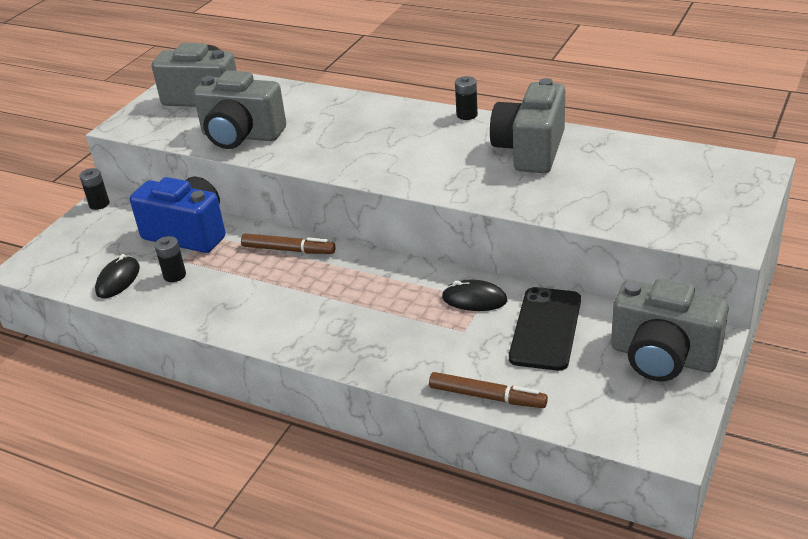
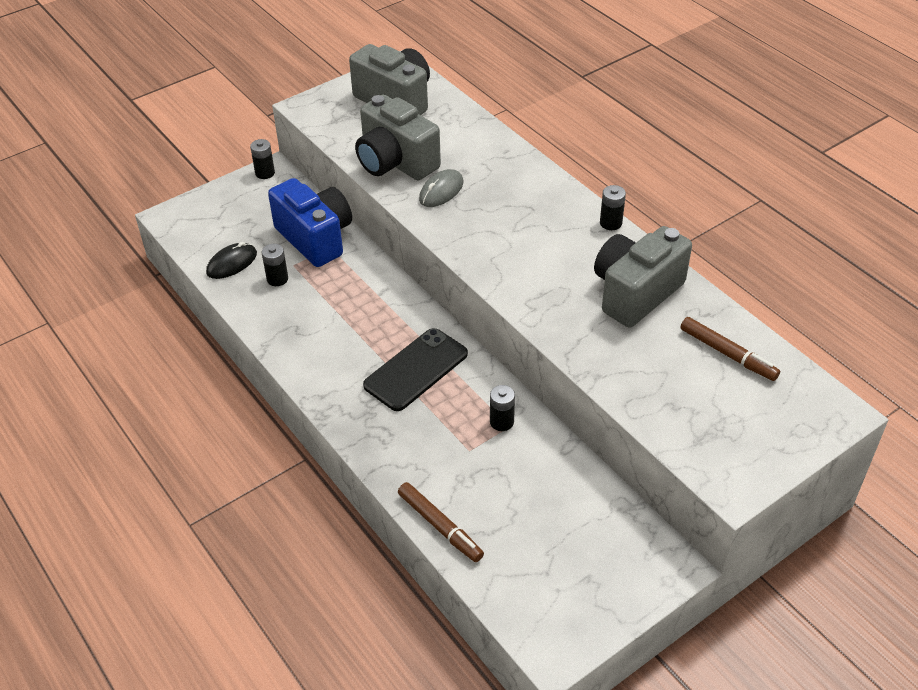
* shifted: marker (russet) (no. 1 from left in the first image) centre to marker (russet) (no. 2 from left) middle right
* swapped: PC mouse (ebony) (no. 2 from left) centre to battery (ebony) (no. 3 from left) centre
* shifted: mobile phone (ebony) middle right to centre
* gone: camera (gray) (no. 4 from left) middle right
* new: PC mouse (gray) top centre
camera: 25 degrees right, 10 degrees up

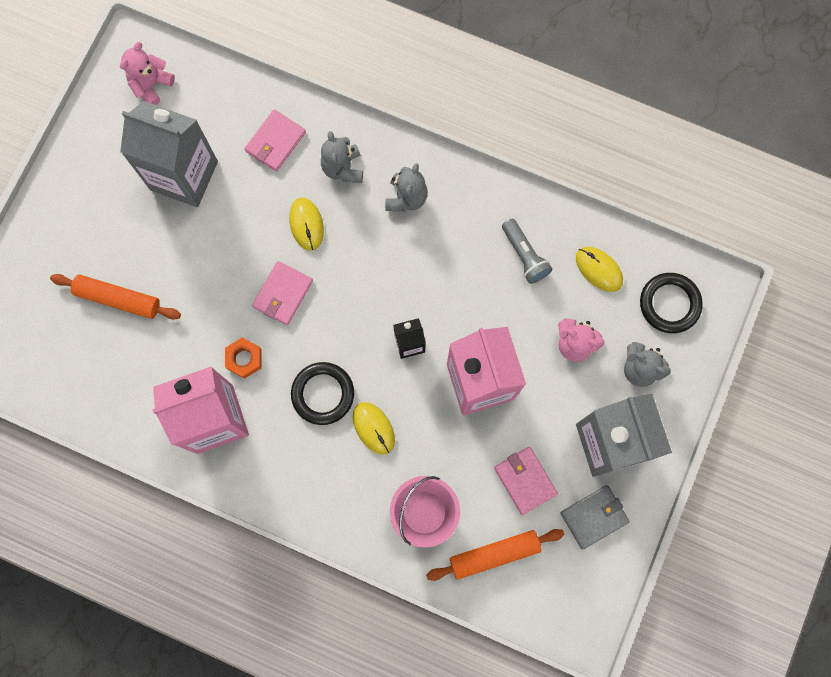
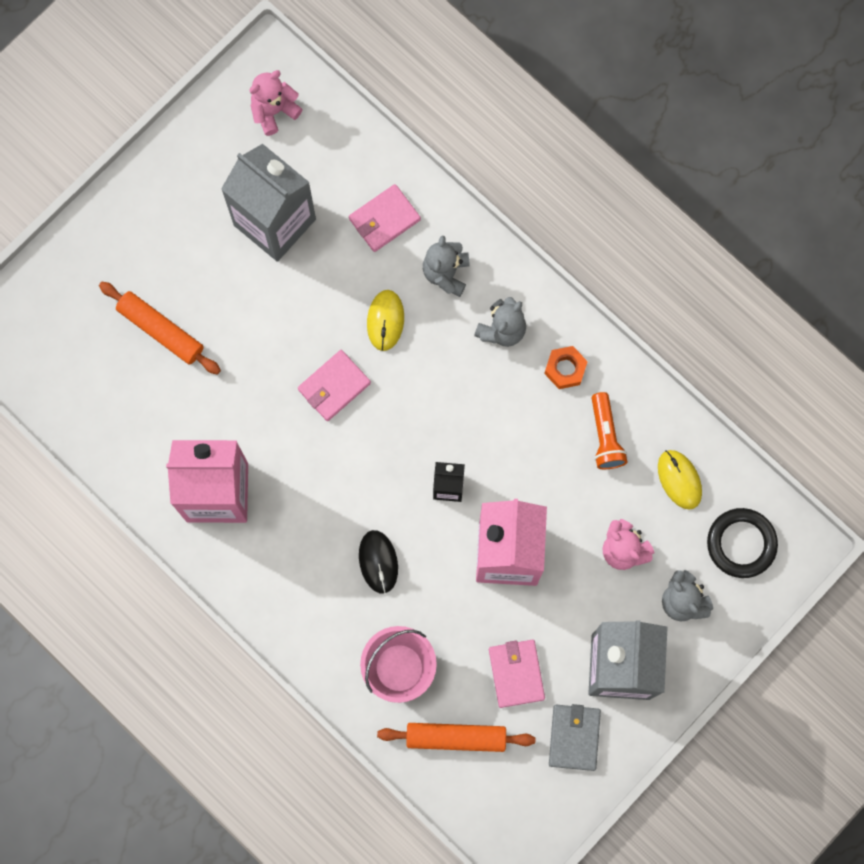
* shifted: hexagon nut (orange-coloured) middle left to centre
* gone: torus (ebony) (no. 1 from left) centre
* repainted: PC mouse (bright yellow) (no. 2 from left) centre to PC mouse (ebony) centre
* repainted: torch (gray) centre to torch (orange-coloured) middle right
* rotated: wallet (gray) bottom right = bottom centre 75 degrees counterclockwise
camera: 20 degrees right, 0 degrees up

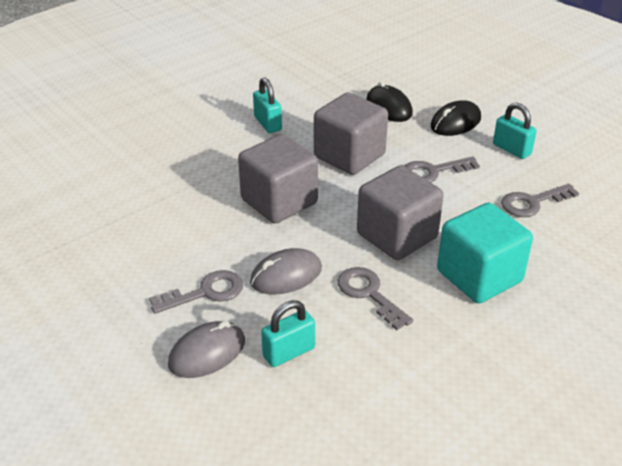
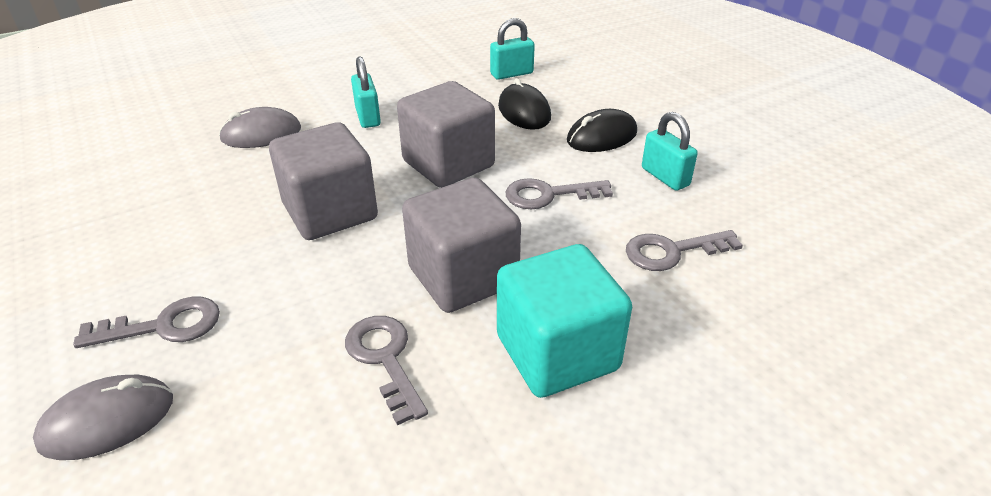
* shifted: PC mouse (gray) (no. 2 from left) centre to top left
* shifted: small lock (aqua) (no. 2 from left) bottom centre to top centre
camera: 10 degrees right, 0 degrees up

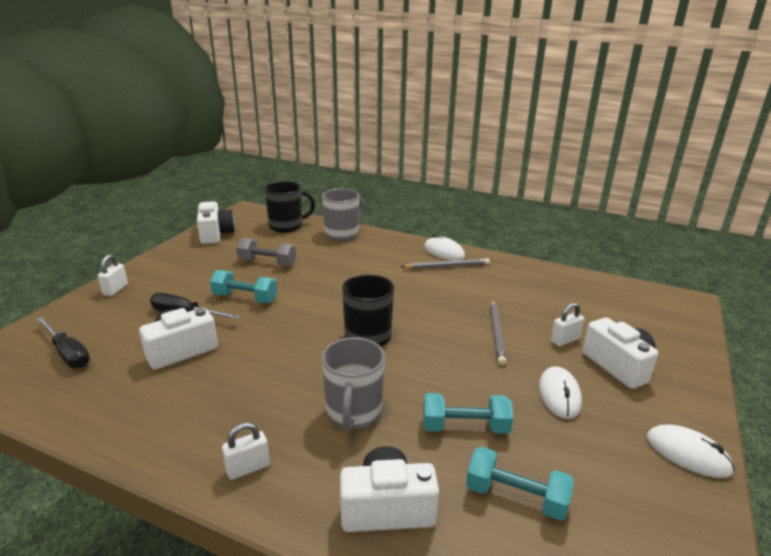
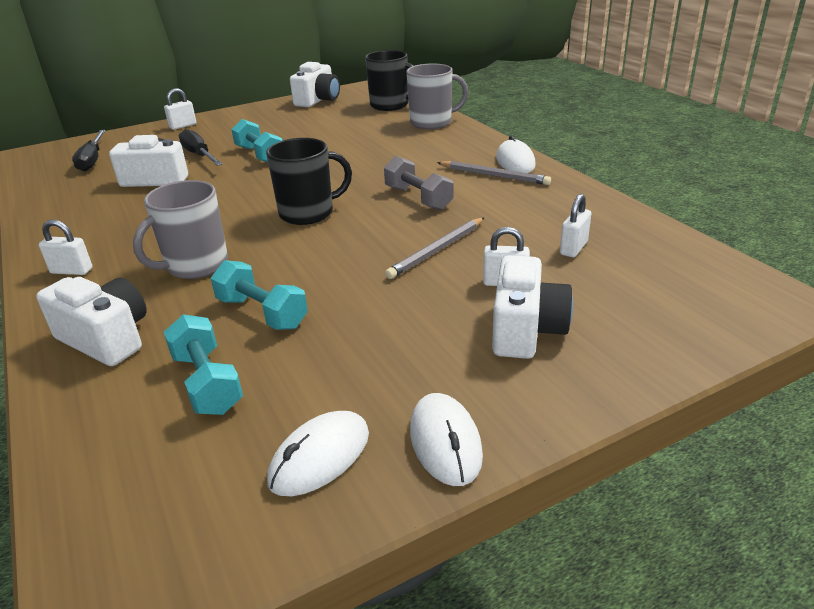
* shifted: dumbbell (gray) centre to top centre
* shifted: PC mouse (pure white) (no. 2 from left in the first image) bottom right to PC mouse (pure white) (no. 1 from left) bottom centre
* new: small lock (pure white) (no. 4 from left) middle right
camera: 40 degrees right, 5 degrees up

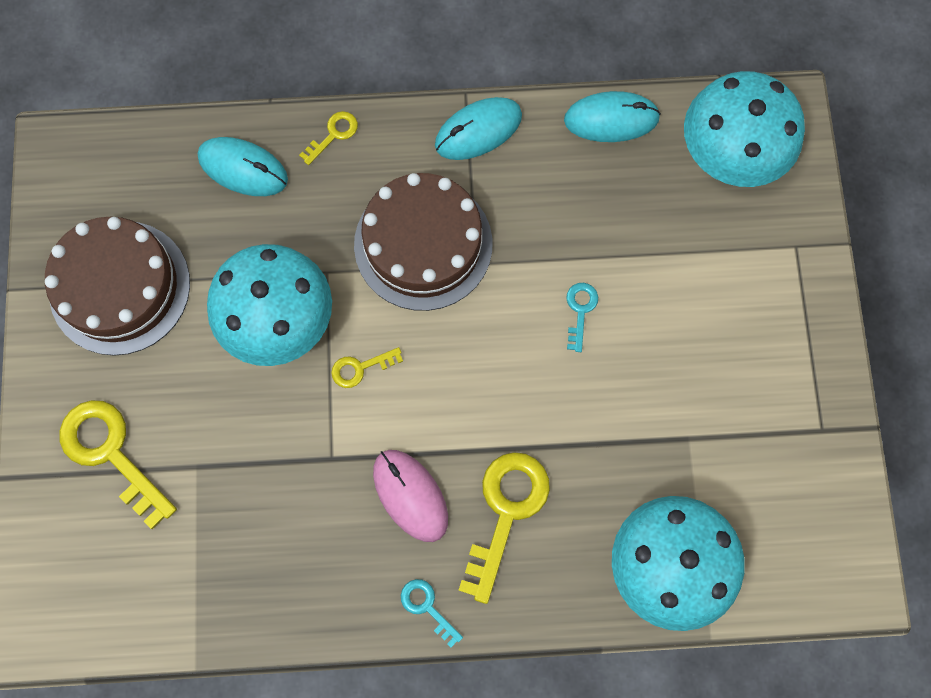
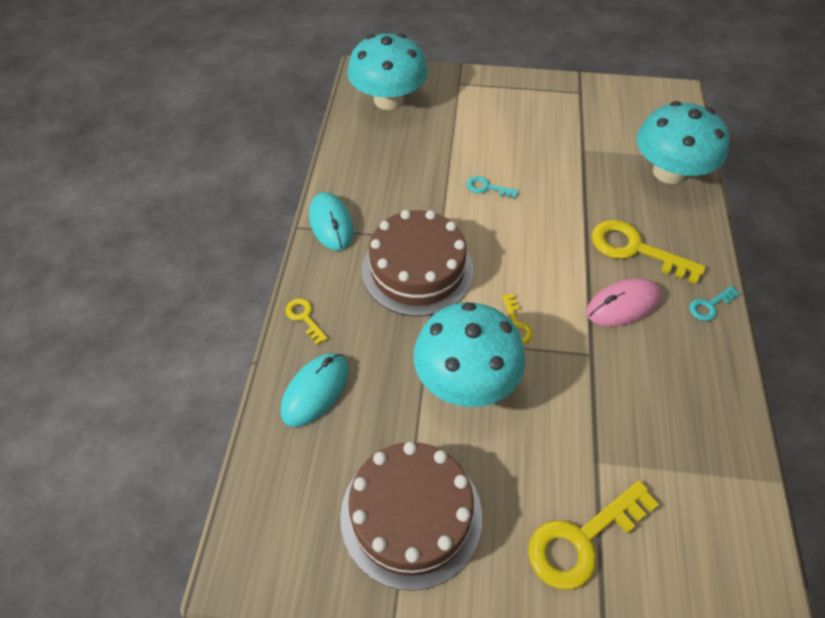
* gone: PC mouse (aqua) (no. 3 from left) top centre
camera: 80 degrees left, 20 degrees down

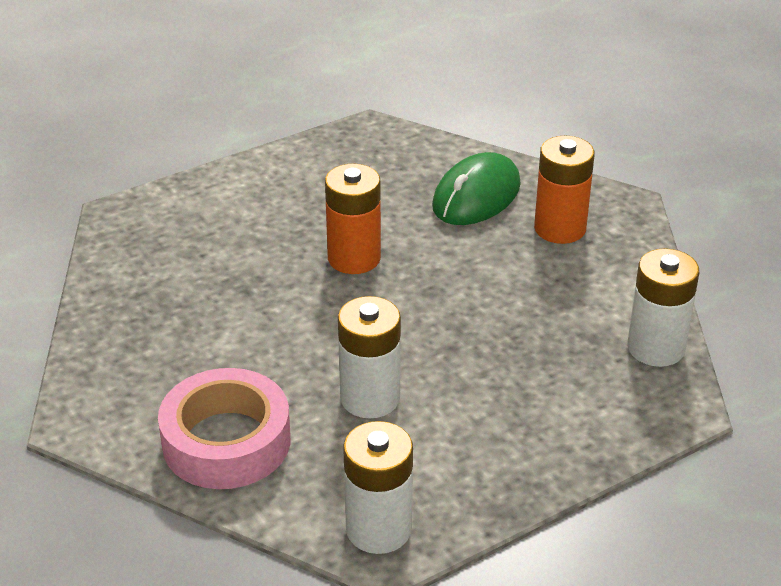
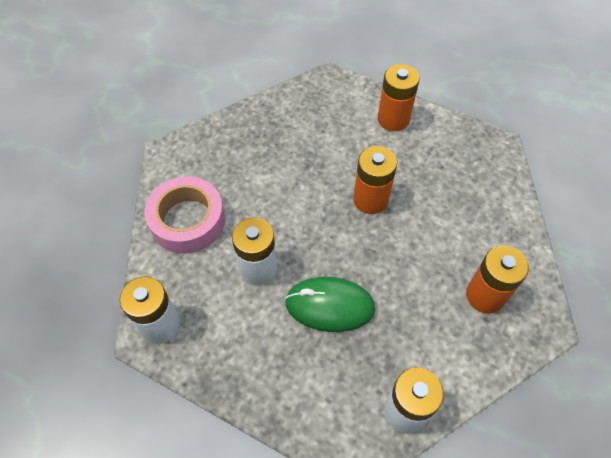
* shifted: PC mouse (green) top centre to centre
* new: battery (orange-coloured) (no. 2 from left) top centre
camera: 60 degrees right, 20 degrees up

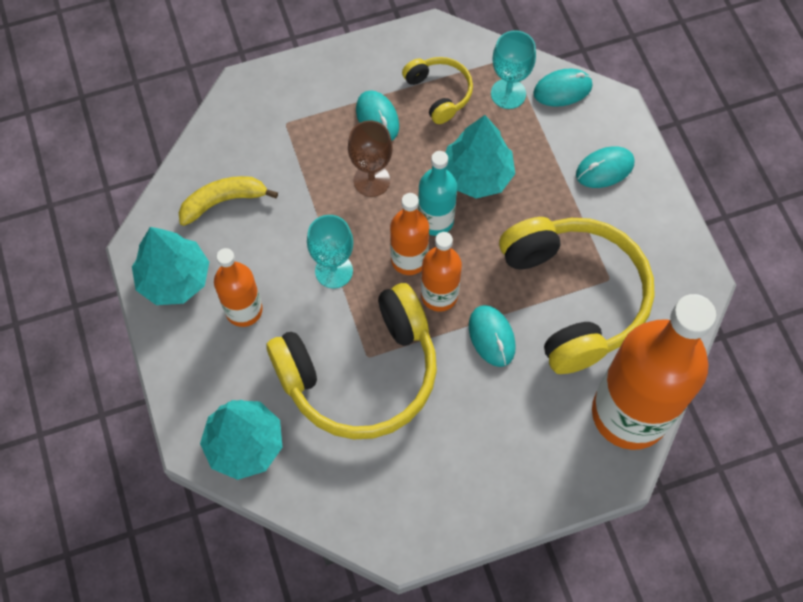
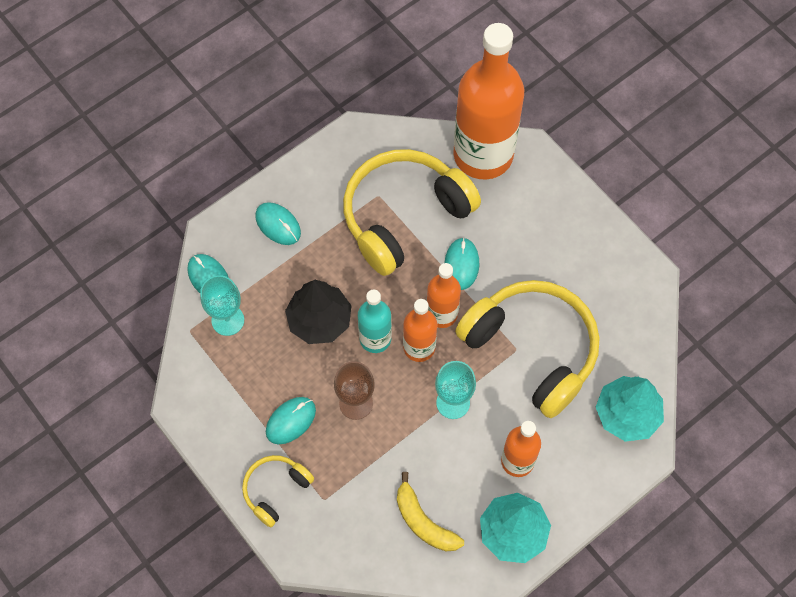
* shifted: headset (bright yellow) (no. 2 from left in the first image) top centre to headset (bright yellow) (no. 1 from left) bottom centre
* repainted: tree (aqua) (no. 3 from left) top centre to tree (ebony) centre
* rotated: PC mouse (aqua) (no. 2 from left in the first image) centre = centre 45 degrees counterclockwise
camera: 110 degrees left, 0 degrees up

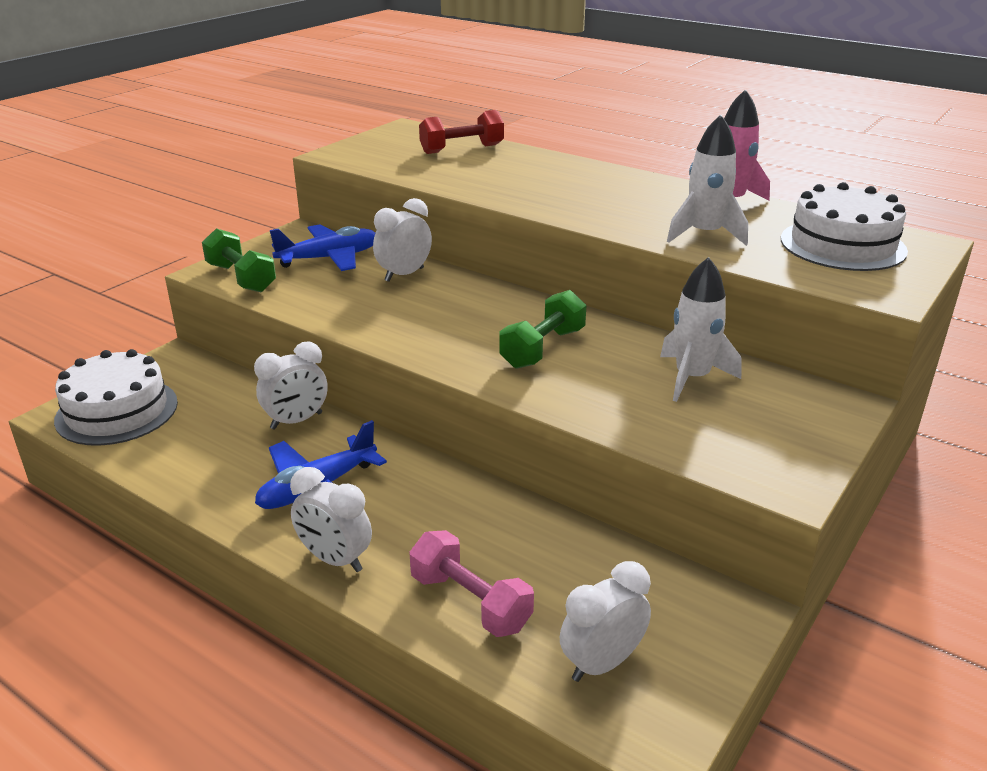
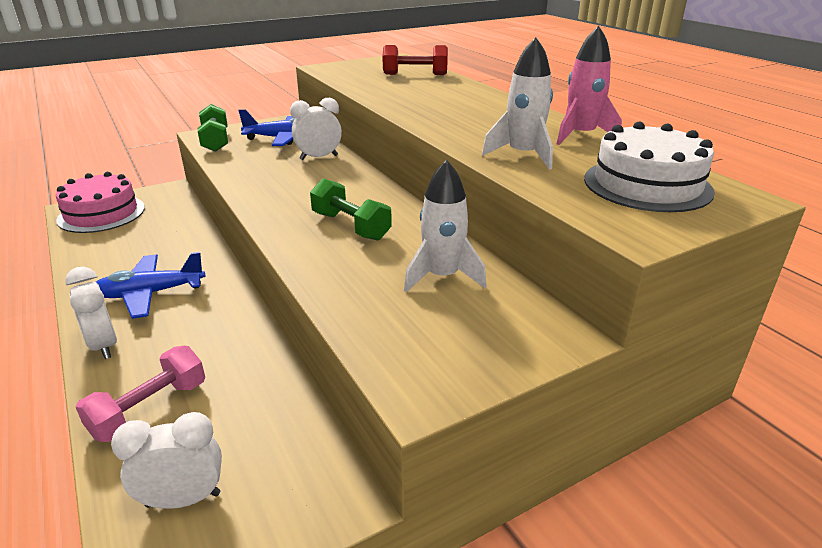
* repainted: cake (pure white) (no. 1 from left) middle left to cake (rose-pink) middle left
* gone: bedside clock (pure white) (no. 1 from left) middle left
* rotated: dumbbell (rose-pink) bottom centre = bottom left 60 degrees clockwise
* rotated: dumbbell (green) (no. 2 from left) centre = centre 75 degrees clockwise
camera: 25 degrees right, 0 degrees up

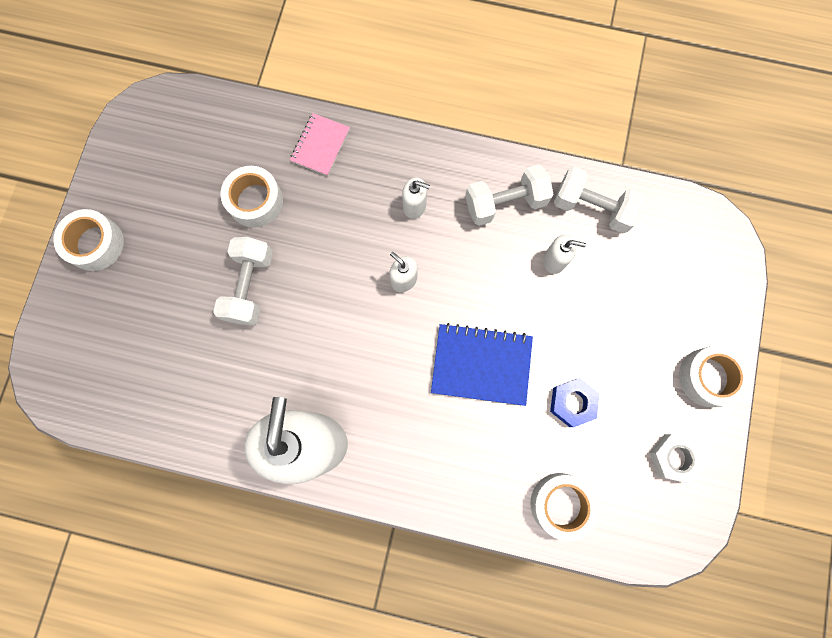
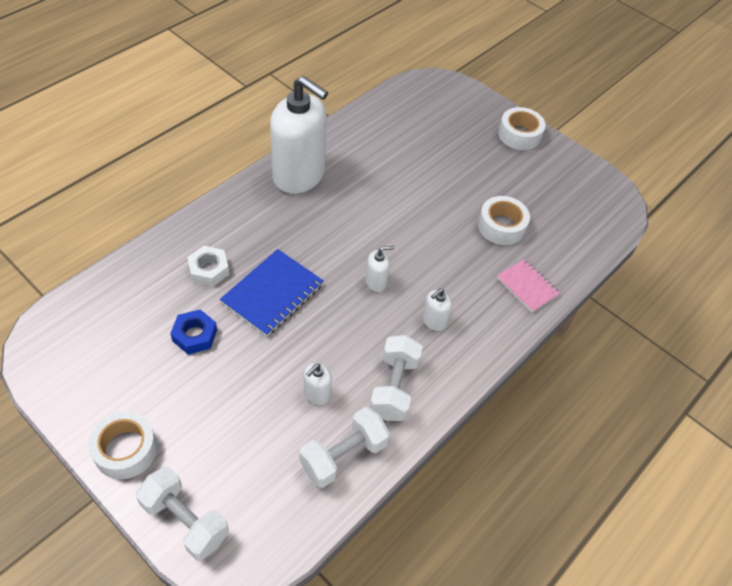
* shifted: dumbbell (pure white) (no. 1 from left) middle left to bottom left
* gone: sticky tape (pure white) (no. 3 from left) bottom right
* shifted: hexagon nut (pure white) bottom right to middle left
camera: 115 degrees right, 25 degrees down

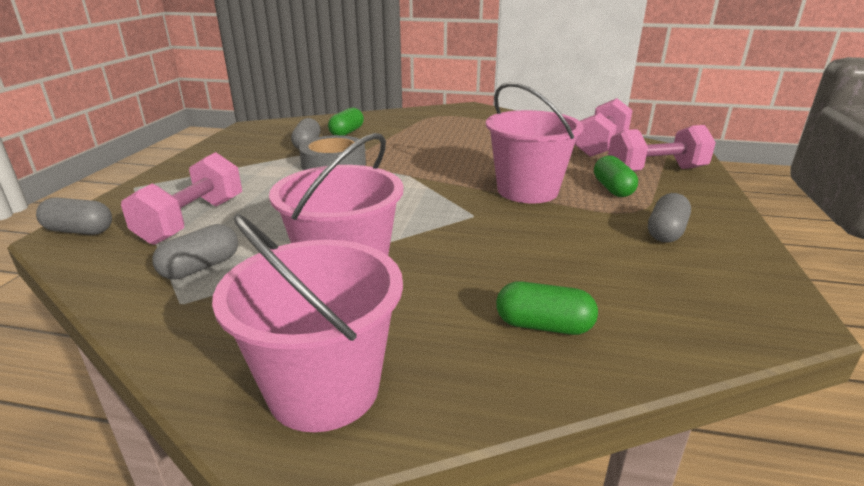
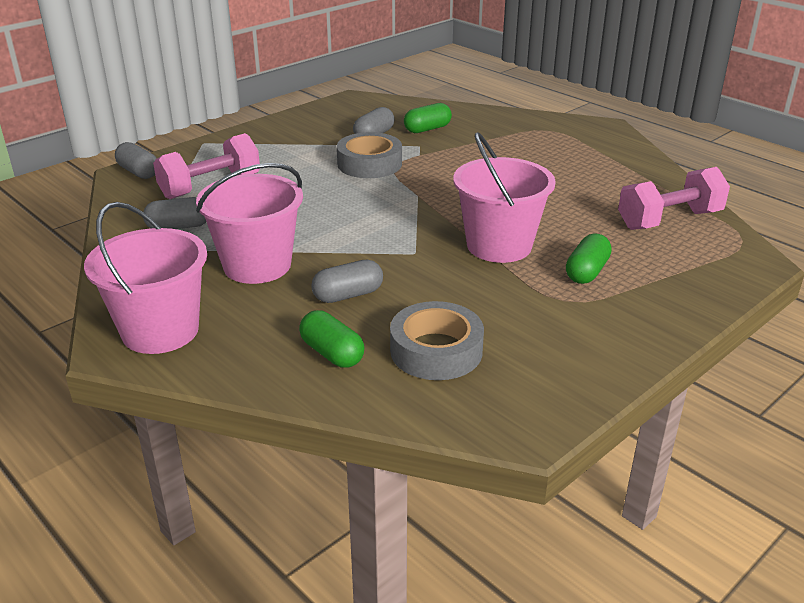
* gone: dumbbell (rose-pink) (no. 3 from left) top right
* shifted: pill (gray) (no. 4 from left in the first image) middle right to pill (gray) (no. 3 from left) centre
* new: sticky tape (gray) (no. 2 from left) centre
camera: 35 degrees right, 5 degrees up

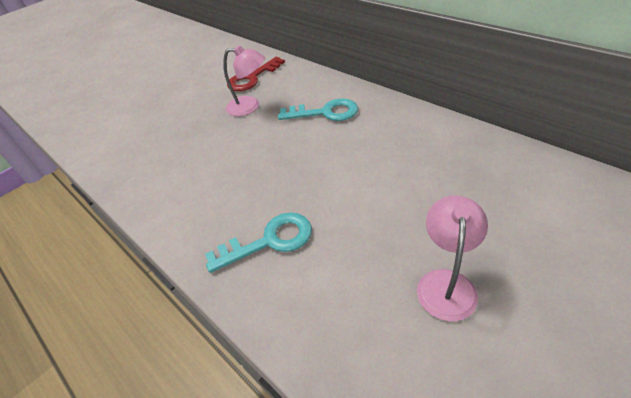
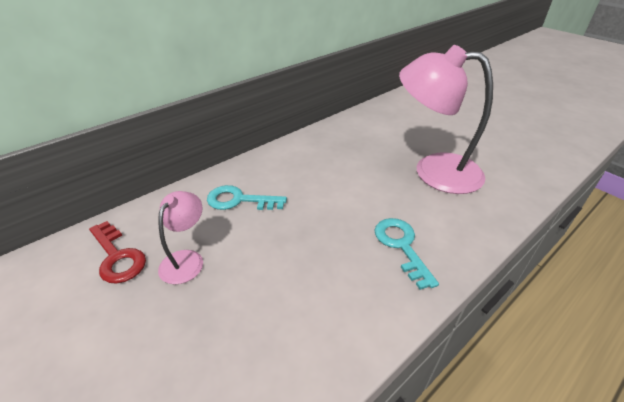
* rotated: key (aqua) (no. 2 from left in the first image) top centre = centre 90 degrees counterclockwise
* scaled: desk lamp (rose-pink) (no. 2 from left) middle right = top right x2.00
camera: 90 degrees left, 5 degrees down

